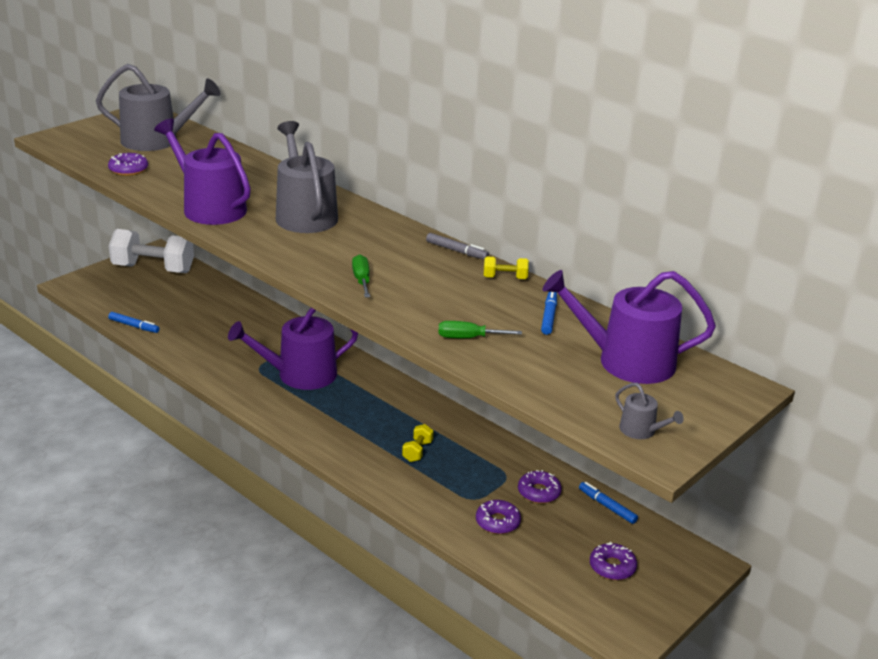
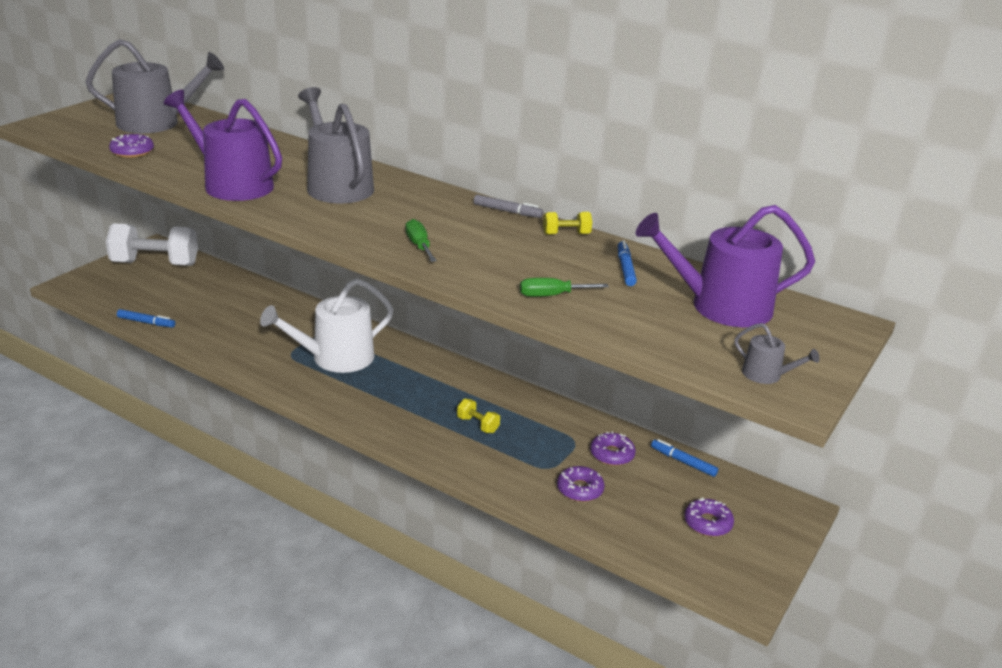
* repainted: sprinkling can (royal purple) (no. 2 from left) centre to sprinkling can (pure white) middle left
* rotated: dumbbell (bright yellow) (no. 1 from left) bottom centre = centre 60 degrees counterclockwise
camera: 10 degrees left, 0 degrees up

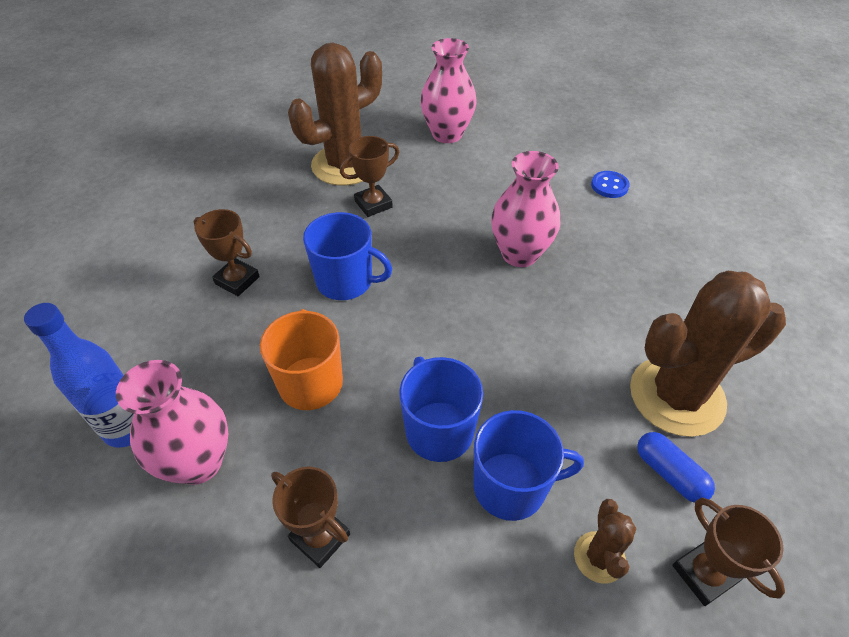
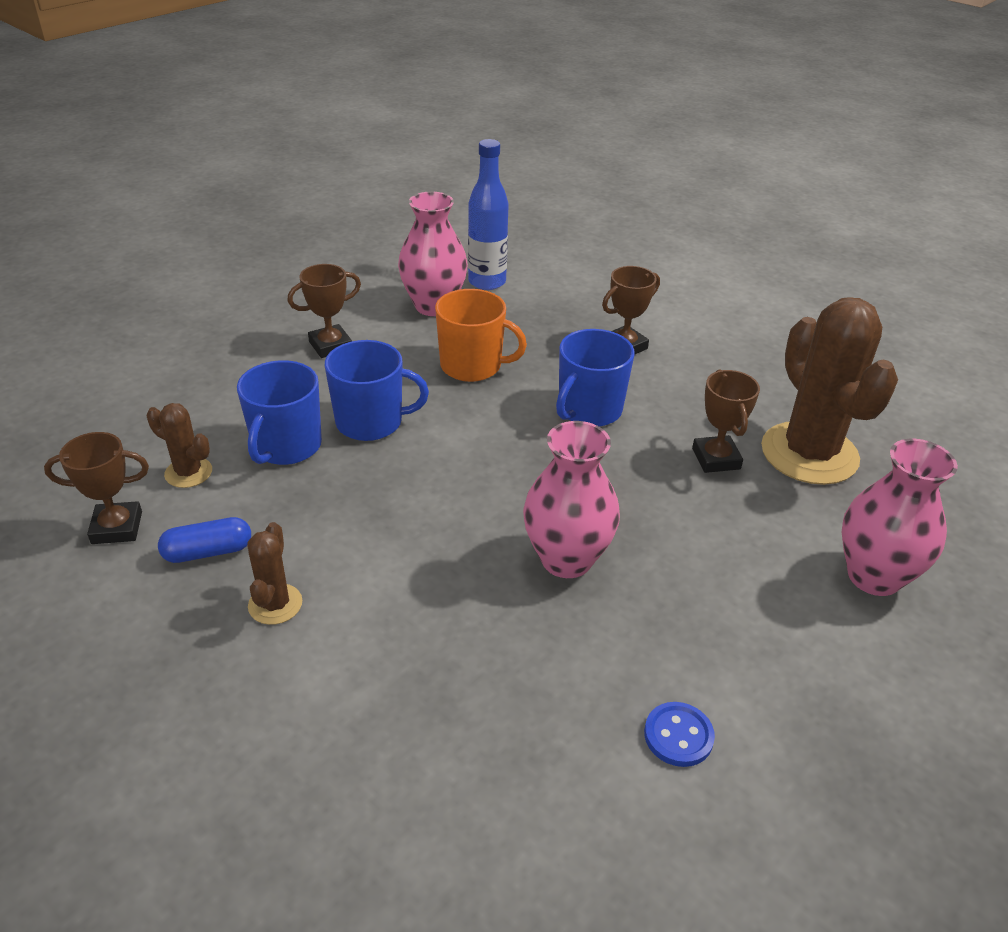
* scaled: saguaro cactus (russet) (no. 3 from left in the first image) middle right = middle left x0.46
camera: 110 degrees right, 10 degrees down

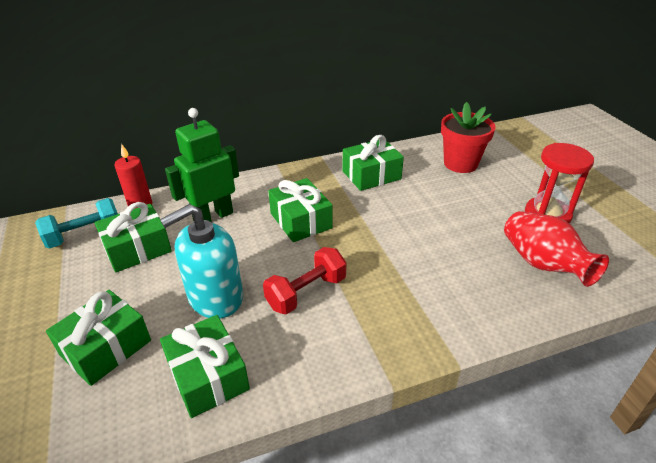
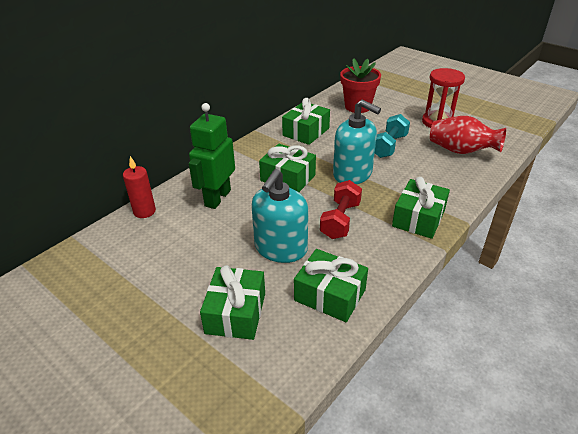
* shifted: dumbbell (aqua) middle left to top right
* shifted: present (green) (no. 2 from left in the first image) middle left to present (green) (no. 5 from left) middle right
* new: soap dispenser (aqua) (no. 2 from left) top centre
camera: 30 degrees left, 0 degrees up

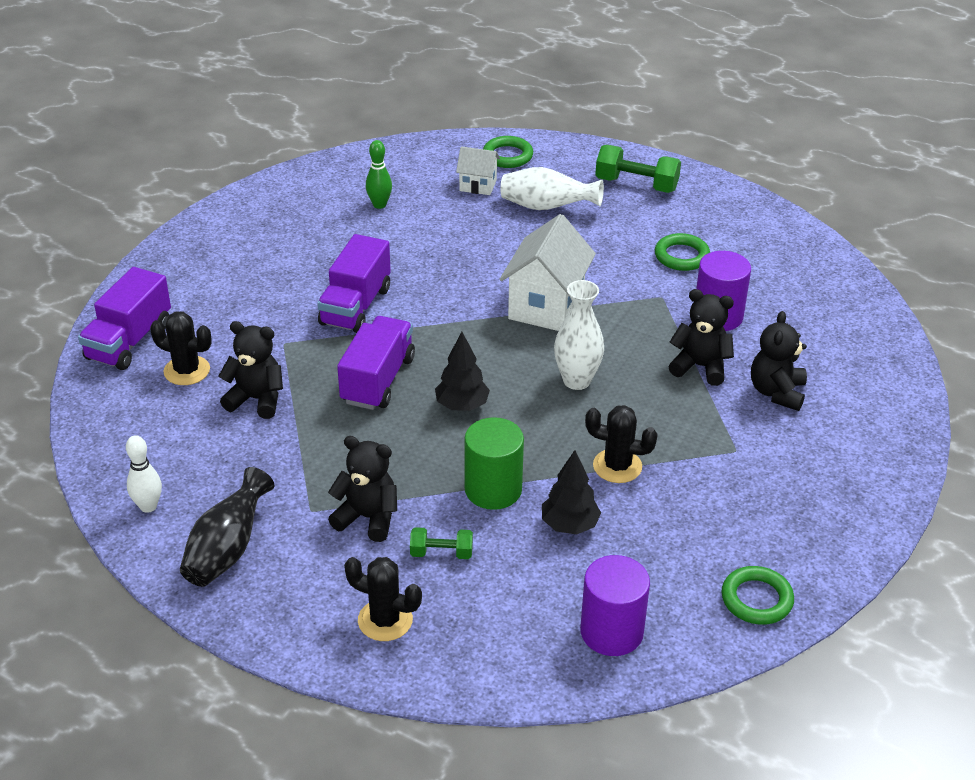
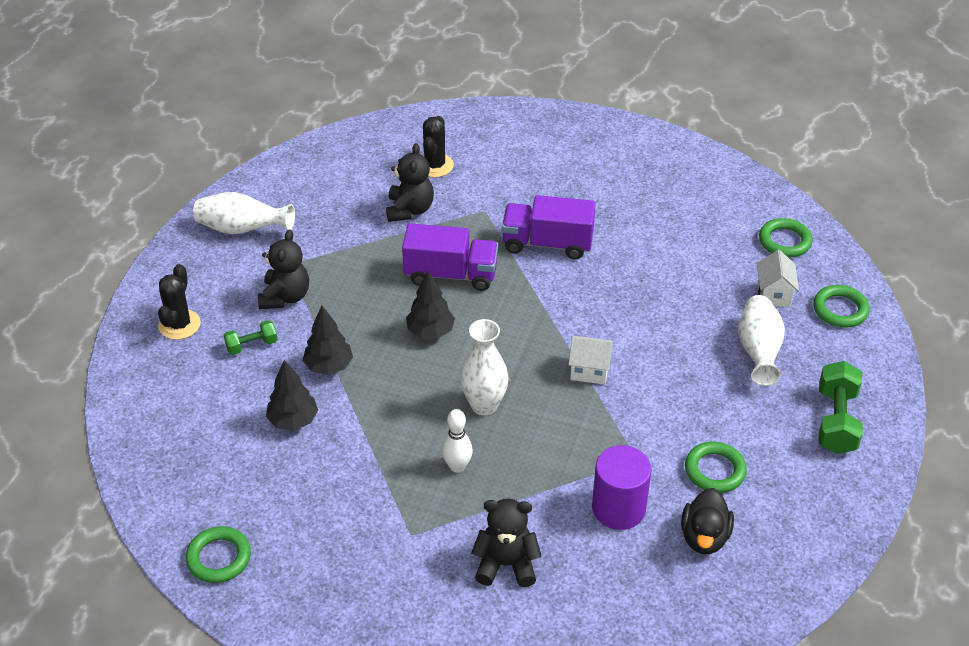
* gone: truck (royal purple) (no. 1 from left) middle left
* shifted: skittle (pure white) middle left to bottom centre
* repainted: tall vase (ebony) bottom left to tall vase (pure white) (no. 1 from left) top left
* gone: skittle (green) top centre
* rotated: dumbbell (green) (no. 1 from left) bottom centre = middle left 75 degrees clockwise
* swapped: cylinder shape (green) centre to tree (ebony) (no. 2 from left) centre
* scaled: house (pure white) (no. 2 from left in the first image) centre = centre x0.54
* gone: cylinder shape (royal purple) (no. 1 from left) bottom centre
* gone: saguaro cactus (ebony) (no. 3 from left) centre
* gone: teddy bear (ebony) (no. 3 from left) middle right
* new: rubber duck (ebony) bottom right
* new: torus (green) (no. 3 from left) middle right
camera: 80 degrees right, 5 degrees up

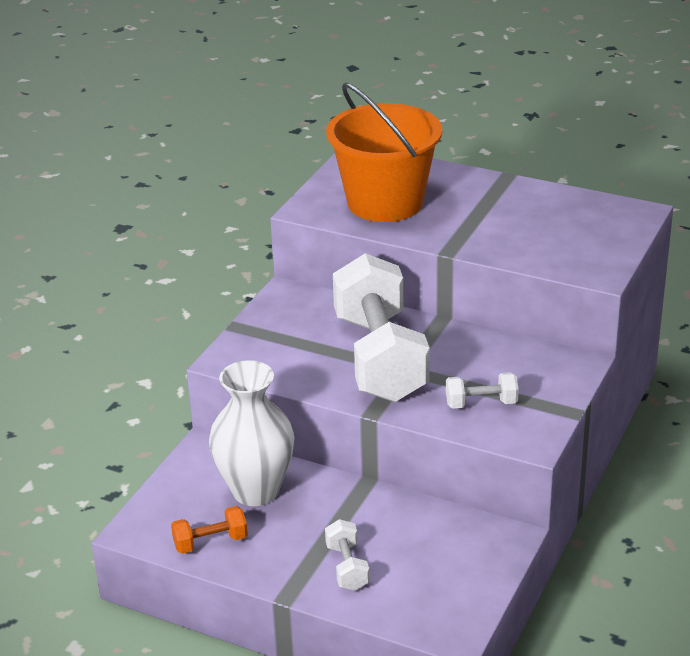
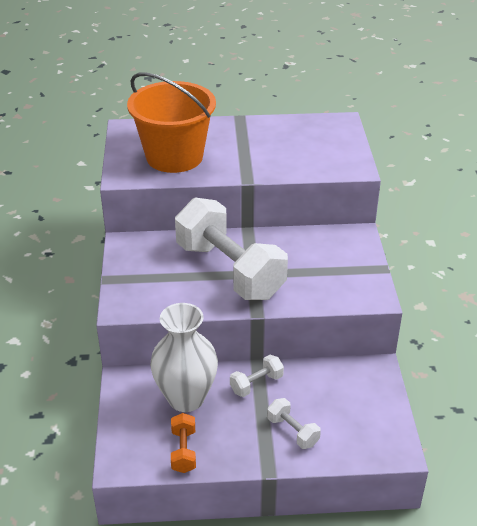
* rotated: dumbbell (orange-coloured) bottom left = bottom centre 45 degrees counterclockwise
* shifted: dumbbell (pure white) (no. 3 from left in the first image) middle right to dumbbell (pure white) (no. 2 from left) bottom centre
camera: 30 degrees left, 5 degrees up

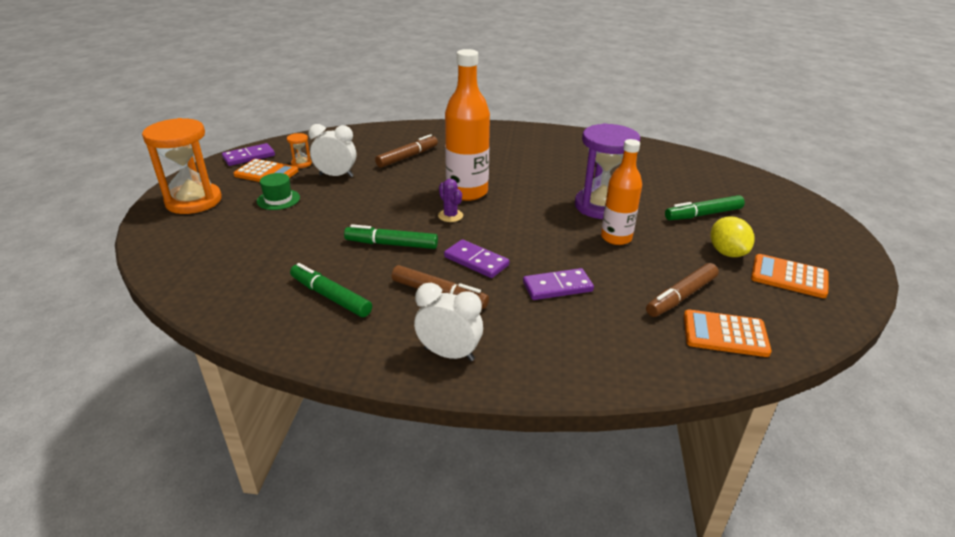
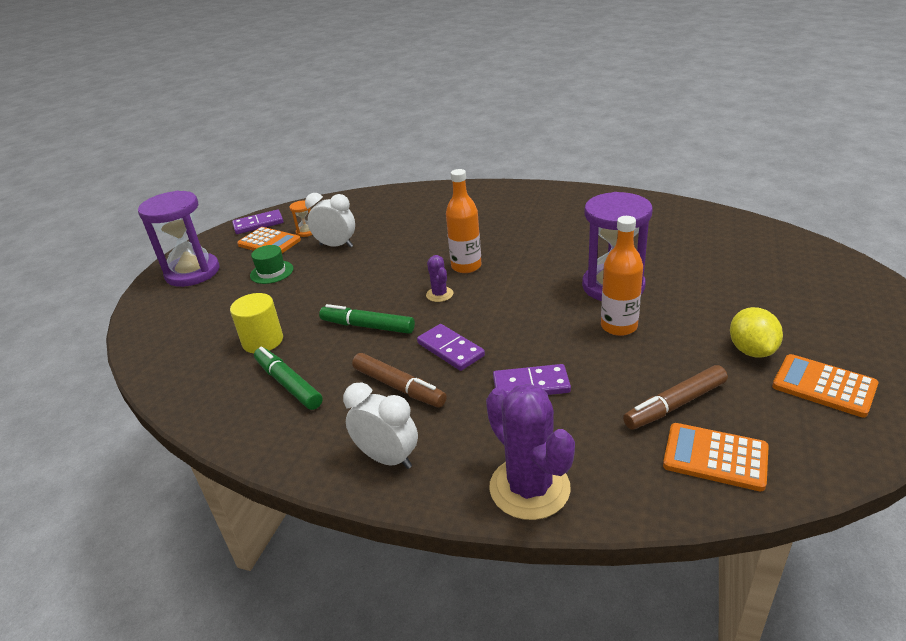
* repainted: sand timer (orange-coloured) (no. 1 from left) top left to sand timer (royal purple) (no. 1 from left) middle left
* gone: marker (russet) (no. 1 from left) top centre
* scaled: drink bottle (orange-coloured) (no. 1 from left) top centre = centre x0.67
* gone: marker (green) (no. 3 from left) middle right
* new: cylinder shape (bright yellow) middle left
* new: saguaro cactus (royal purple) (no. 2 from left) bottom centre
camera: 15 degrees right, 0 degrees up

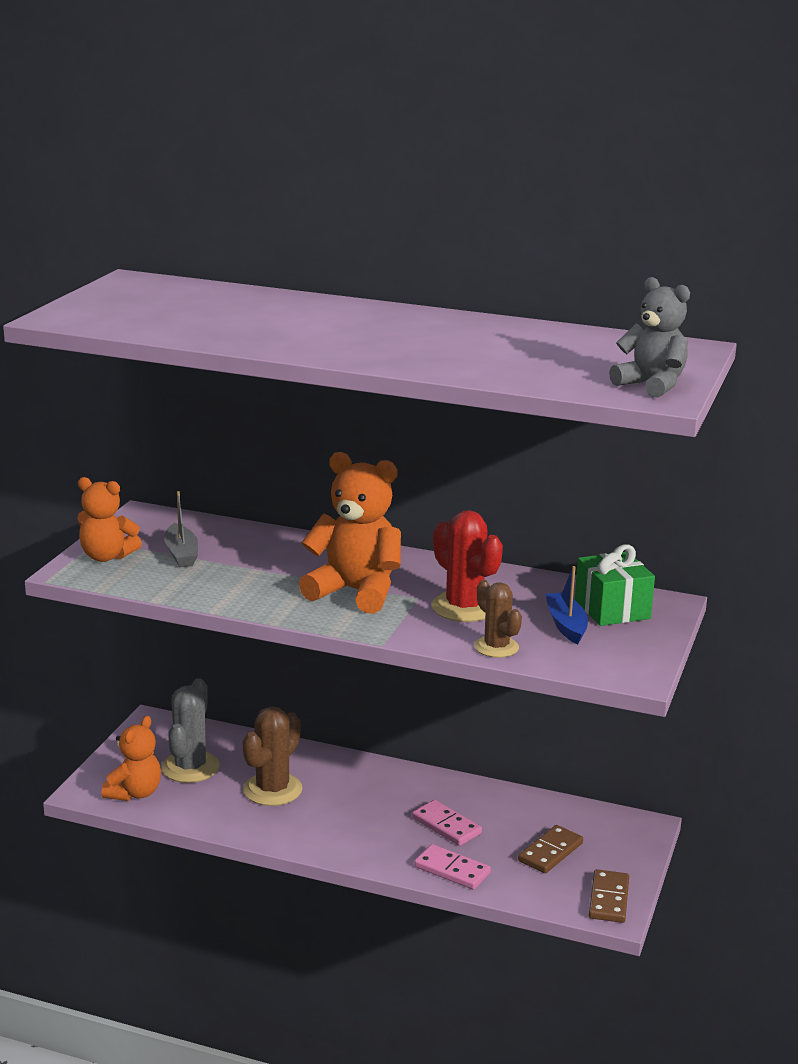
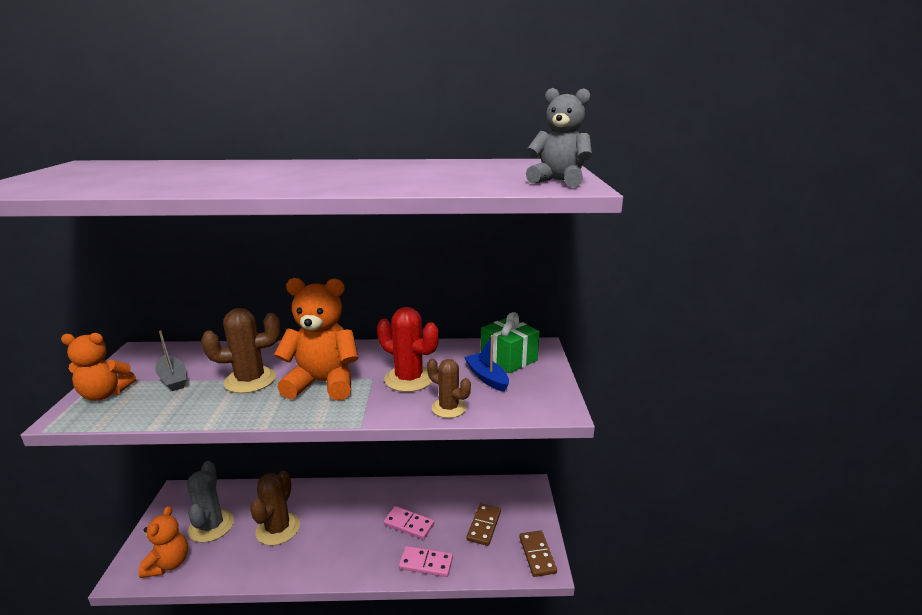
* new: saguaro cactus (russet) (no. 1 from left) middle left
camera: 20 degrees left, 0 degrees up

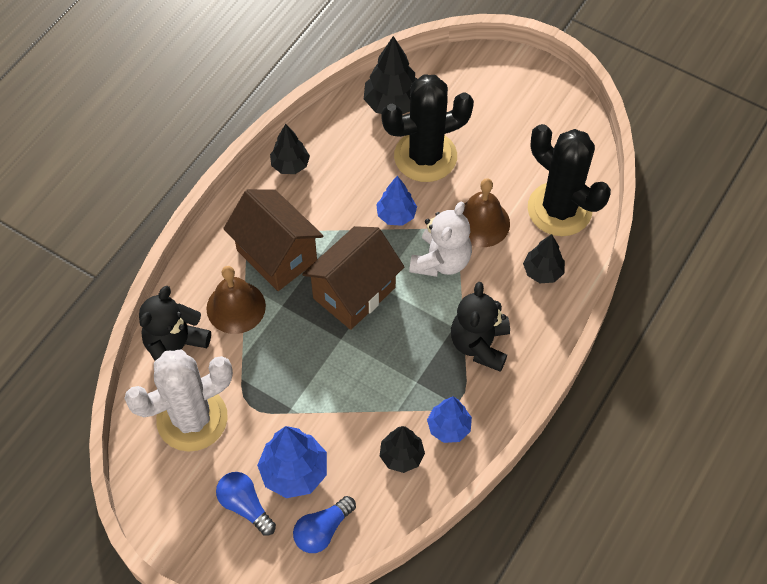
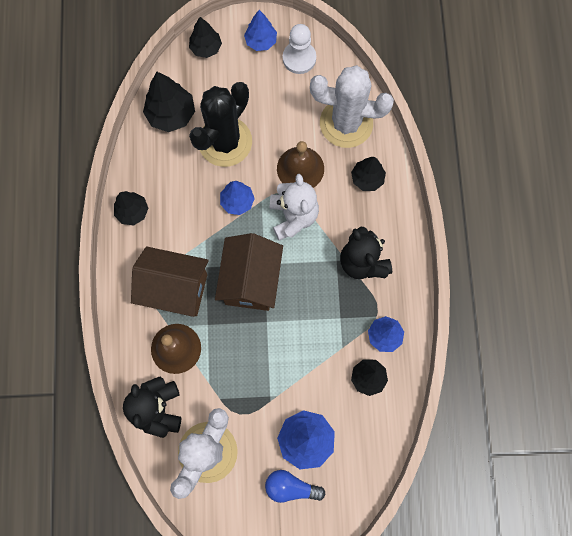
* gone: lightbulb (royal blue) (no. 2 from left) bottom centre
* repainted: saguaro cactus (ebony) (no. 2 from left) top right to saguaro cactus (pure white) (no. 2 from left) top centre
* new: tree (ebony) (no. 3 from left) top centre
* new: tree (royal blue) (no. 2 from left) top centre
* new: chess pawn (pure white) top centre
camera: 35 degrees left, 15 degrees up

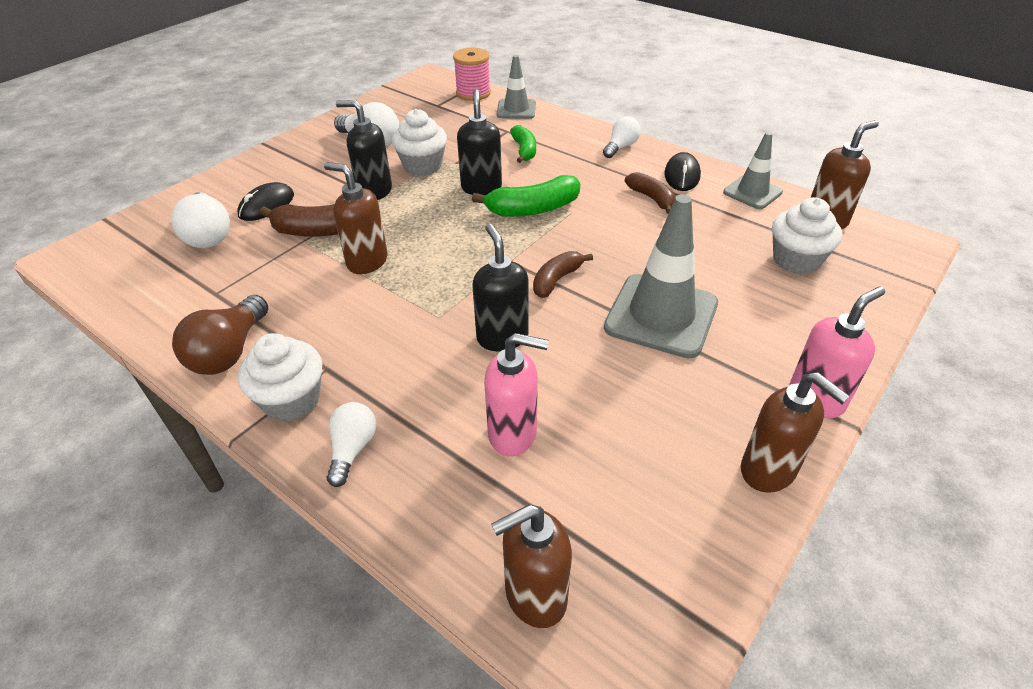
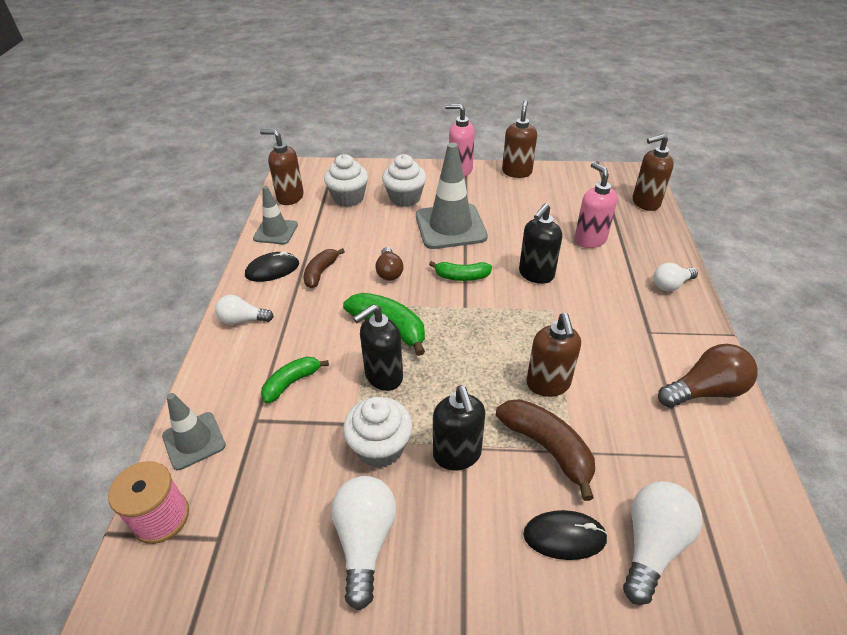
* shifted: muffin (pure white) (no. 1 from left in the first image) middle left to muffin (pure white) (no. 3 from left) top centre
* rotated: soap dispenser (russet) (no. 2 from left in the first image) bottom centre = top right 135 degrees clockwise
* repainted: banana (russet) (no. 2 from left) centre to banana (green) (no. 3 from left) centre
* new: lightbulb (russet) (no. 1 from left) centre
camera: 125 degrees left, 0 degrees up

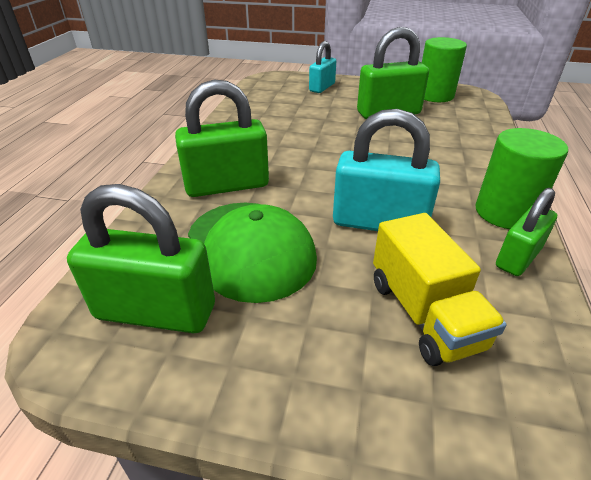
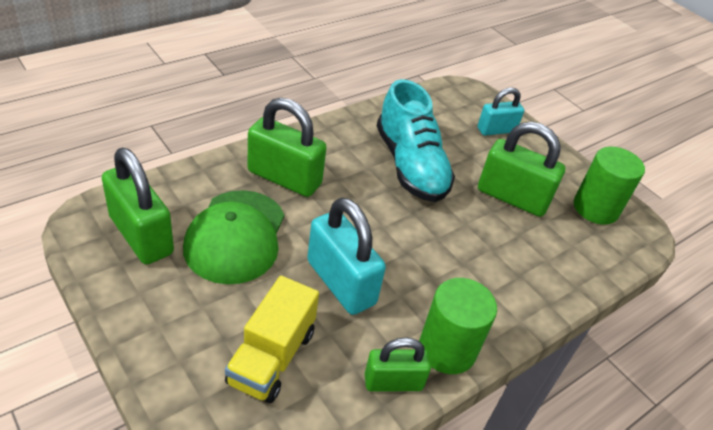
* new: lace-up shoe (aqua) top centre
camera: 35 degrees right, 5 degrees up

